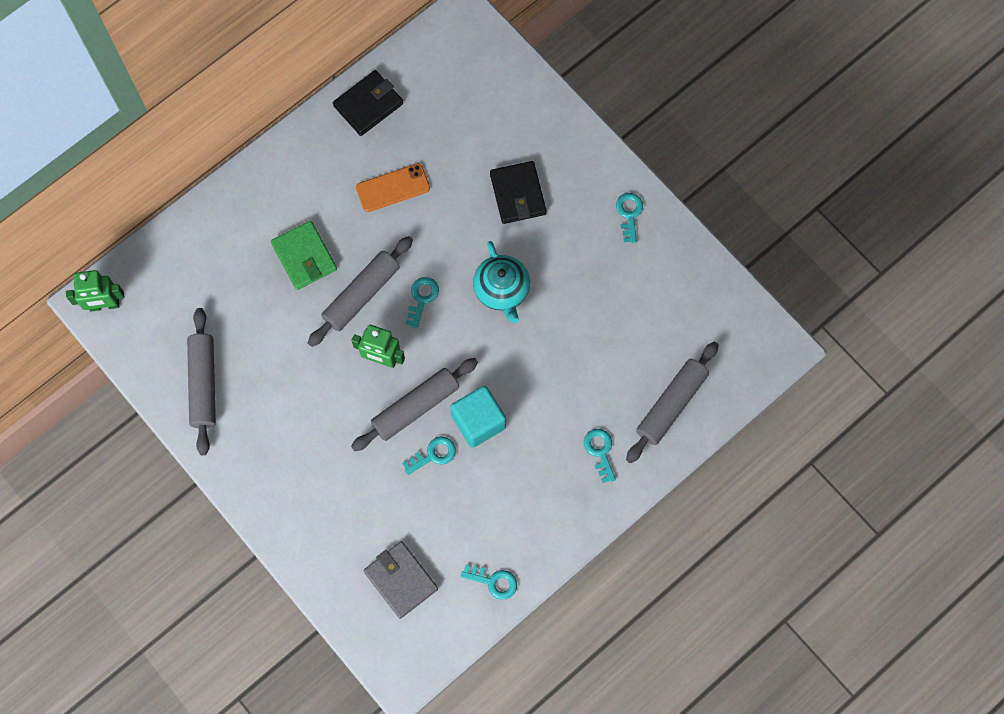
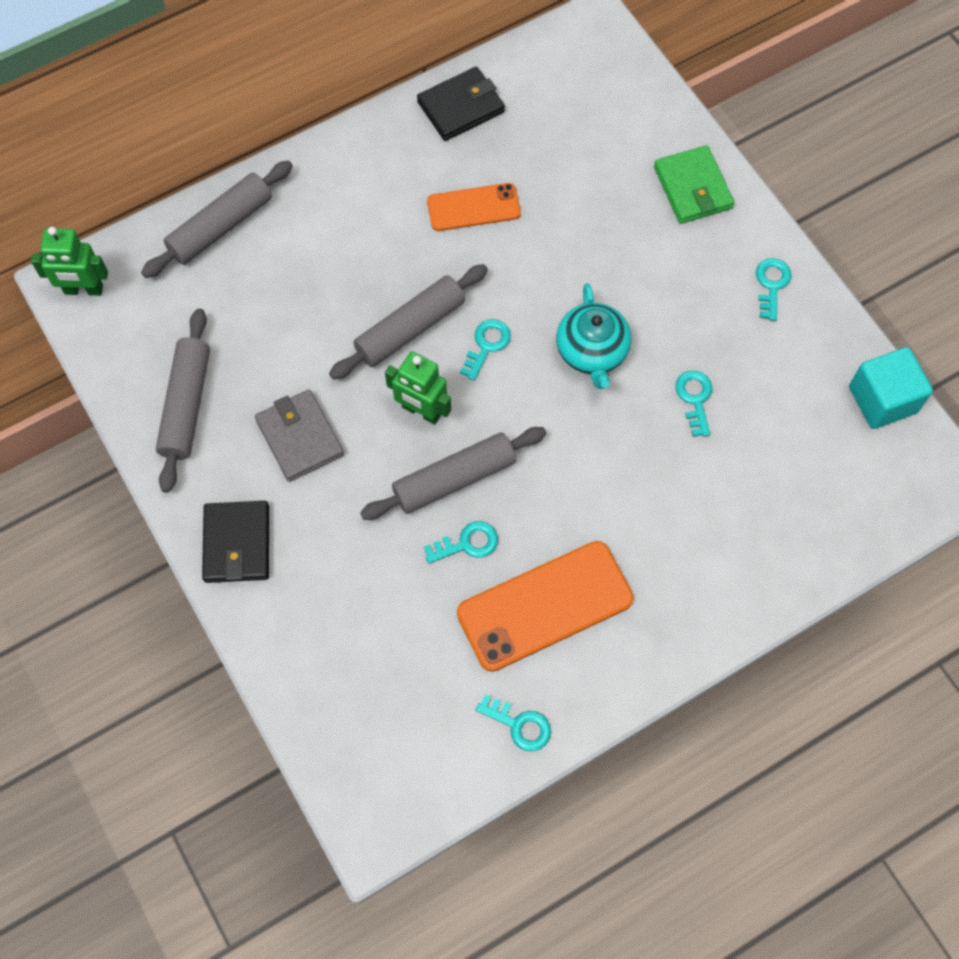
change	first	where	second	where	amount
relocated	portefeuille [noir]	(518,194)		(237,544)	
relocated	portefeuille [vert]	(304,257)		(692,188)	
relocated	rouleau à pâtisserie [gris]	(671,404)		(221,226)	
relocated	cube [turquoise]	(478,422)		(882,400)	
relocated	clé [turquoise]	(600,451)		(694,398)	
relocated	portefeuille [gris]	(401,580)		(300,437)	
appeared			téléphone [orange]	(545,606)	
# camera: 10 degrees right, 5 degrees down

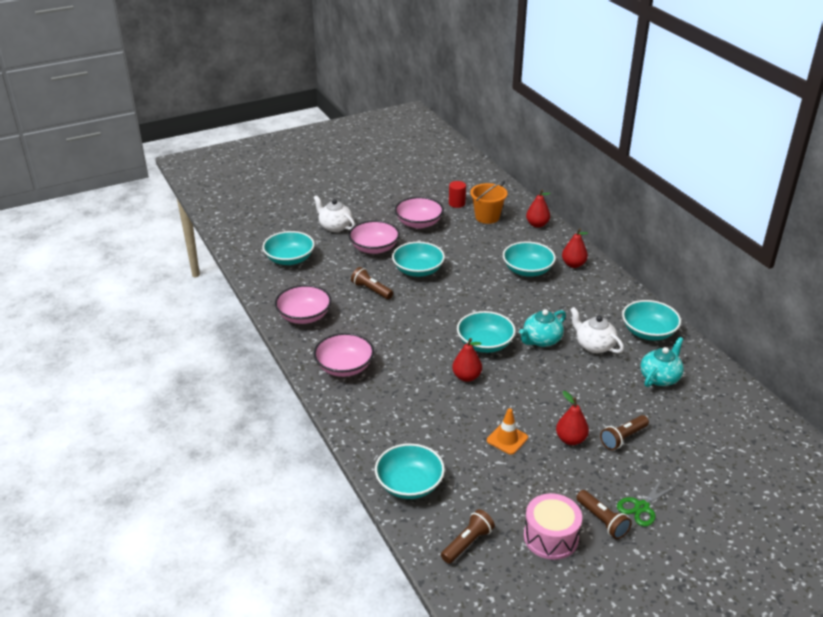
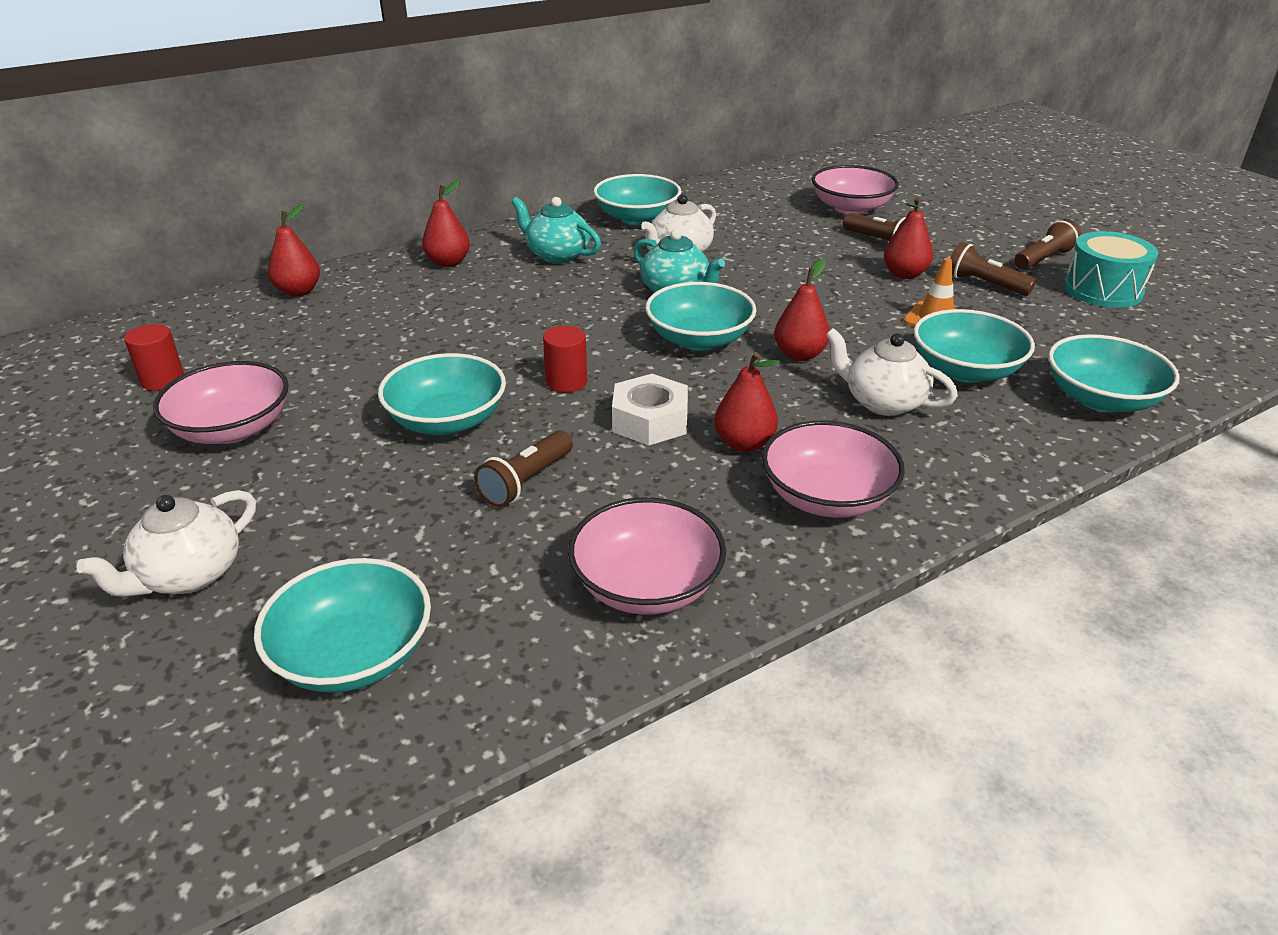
change	first	where	second	where	amount
missing	seau [orange]	(487,217)			
relocated	bol [rose]	(374,248)		(851,208)	
relocated	bol [turquoise]	(527,270)		(965,370)	
relocated	théière [turquoise]	(660,377)		(557,255)	
missing	ciseaux [vert]	(641,507)			
colour	tambour [rose]	(551,537)	tambour [turquoise]	(1102,290)	
relocated	lampe de poche [marron]	(467,543)		(984,284)	
appeared			cylindre [rouge]	(566,382)	
appeared			théière [blanc]	(883,402)	
appeared			poire [rouge]	(744,443)	
appeared			écrou [blanc]	(650,421)	
# camera: 95 degrees left, 0 degrees up

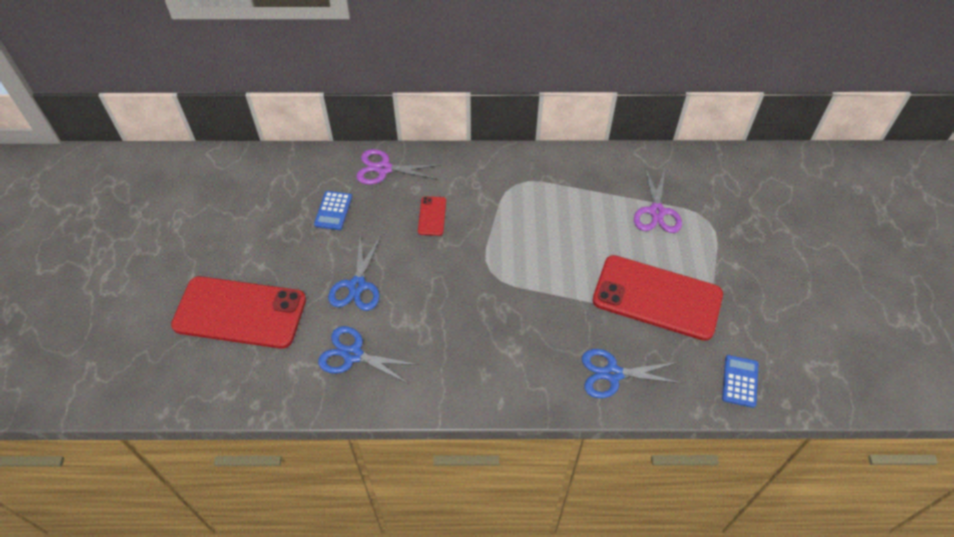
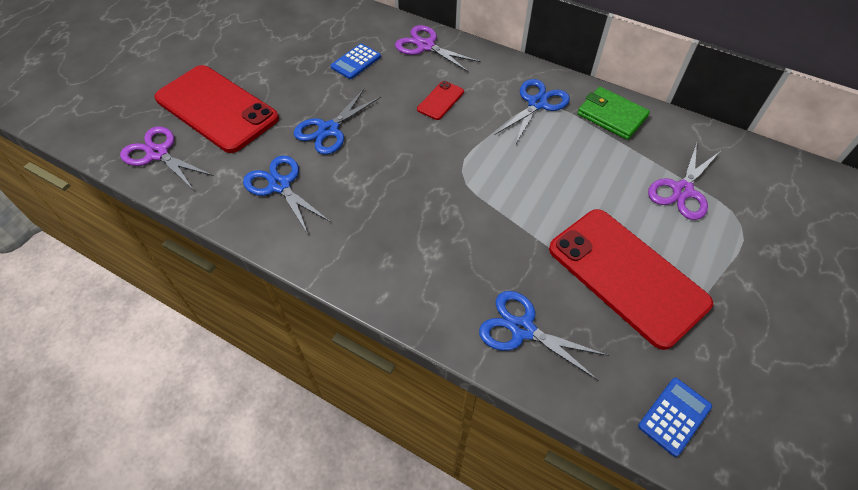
change	first	where	second	where	amount
appeared			ciseaux [bleu]	(537,103)	
appeared			portefeuille [vert]	(611,116)	
appeared			ciseaux [violet]	(158,153)	
# camera: 30 degrees right, 0 degrees up

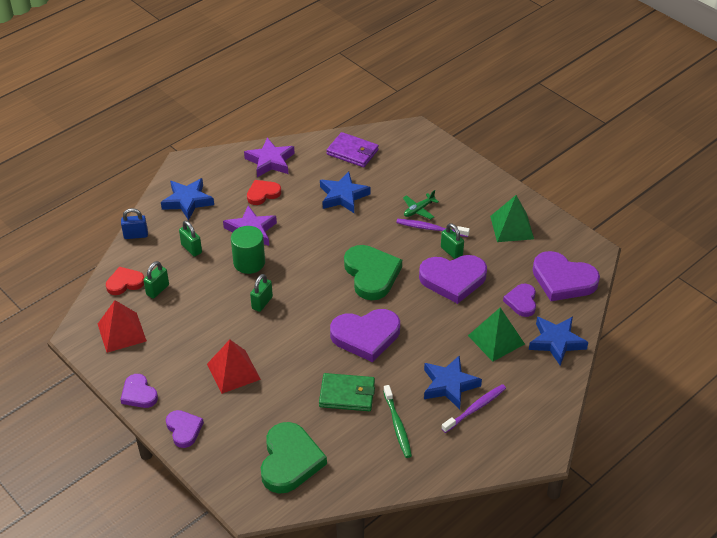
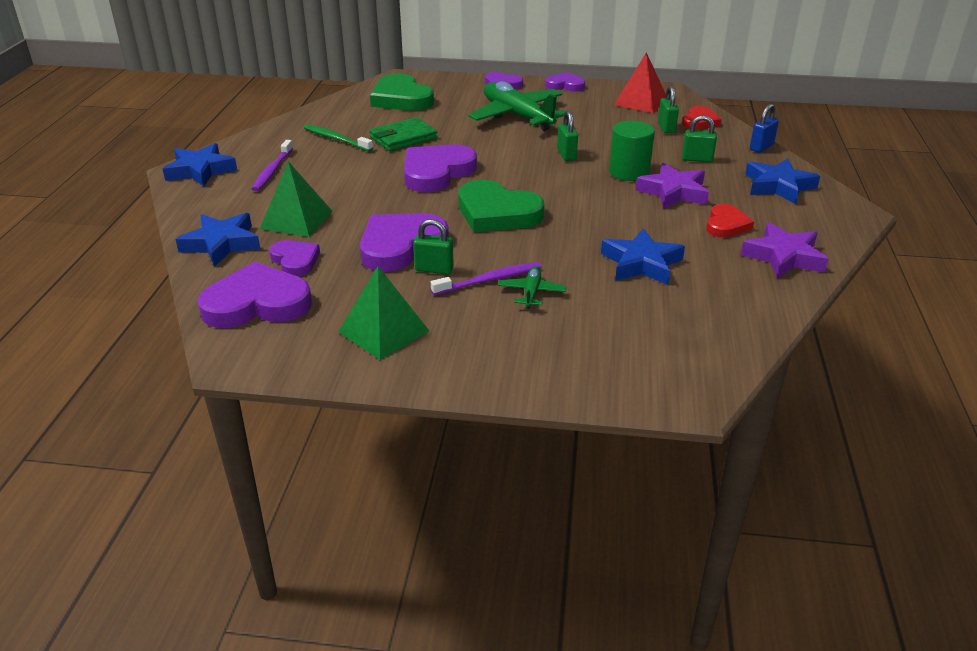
change	first	where	second	where	amount
missing	portefeuille [violet]	(352,152)			
exchanged	pyramide [rouge]	(233,371)	avion [vert]	(517,116)	
relocated	étoile [bleu]	(449,385)		(200,170)	
# camera: 140 degrees right, 10 degrees down

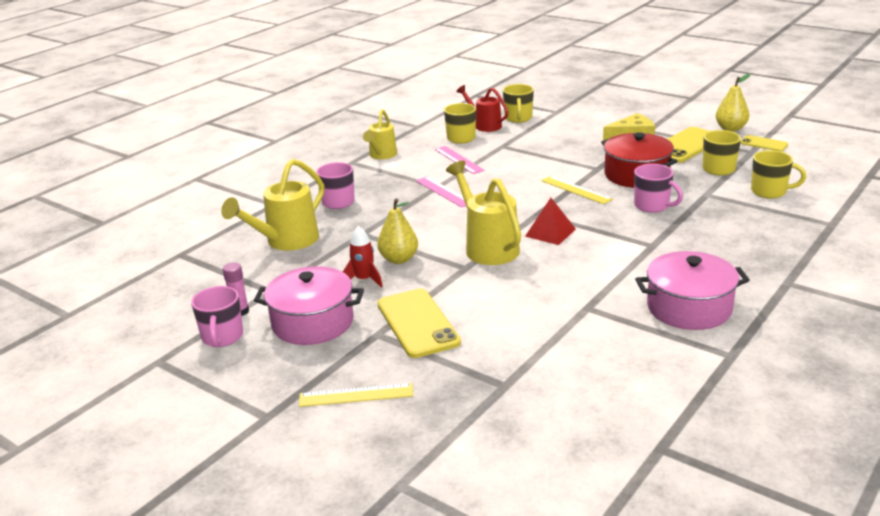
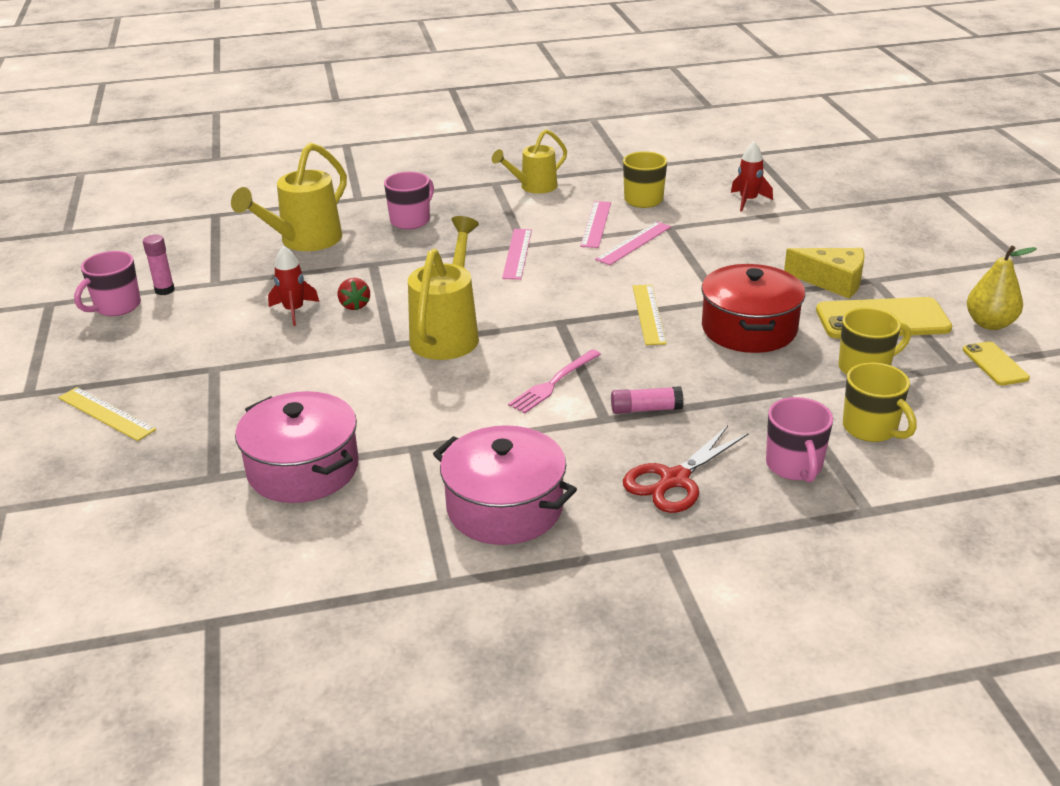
change	first	where	second	where	amount
exchanged	tasse [jaune]	(518,118)	fusée [rouge]	(748,201)	
missing	arrosoir [rouge]	(485,125)			
spun	arrosoir [jaune]	(286,241)		(304,241)	45 degrees counterclockwise
relocated	tasse [rose]	(652,206)		(794,466)	
missing	pyramide [rouge]	(550,232)			
exchanged	poire [jaune]	(399,259)	fraise [rouge]	(354,305)	
relocated	marmite [rose]	(313,322)		(303,469)	
missing	téléphone [jaune]	(417,323)			
appeared			règle [rose]	(634,243)	
appeared			fourchette [rose]	(553,383)	
appeared			bâton de colle [rose]	(646,409)	
appeared			ciseaux [rouge]	(674,480)	
# camera: 40 degrees right, 5 degrees up

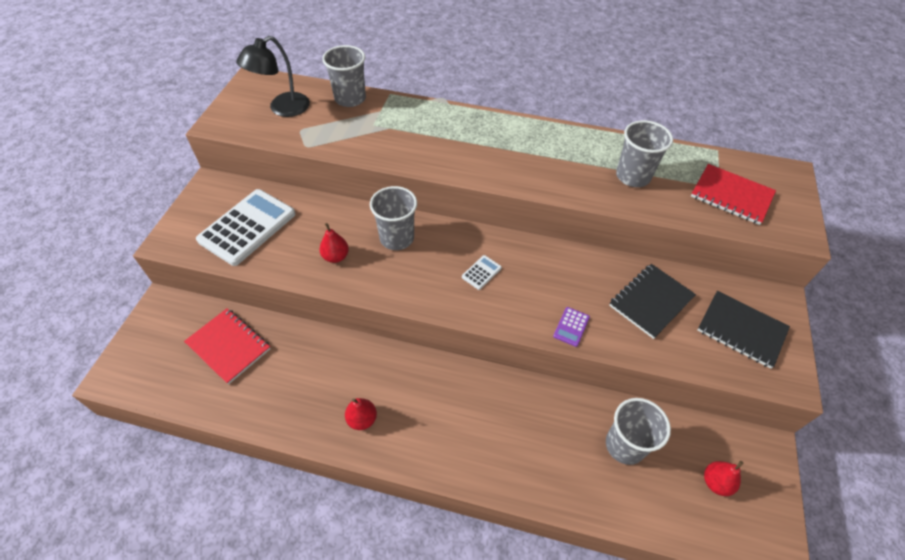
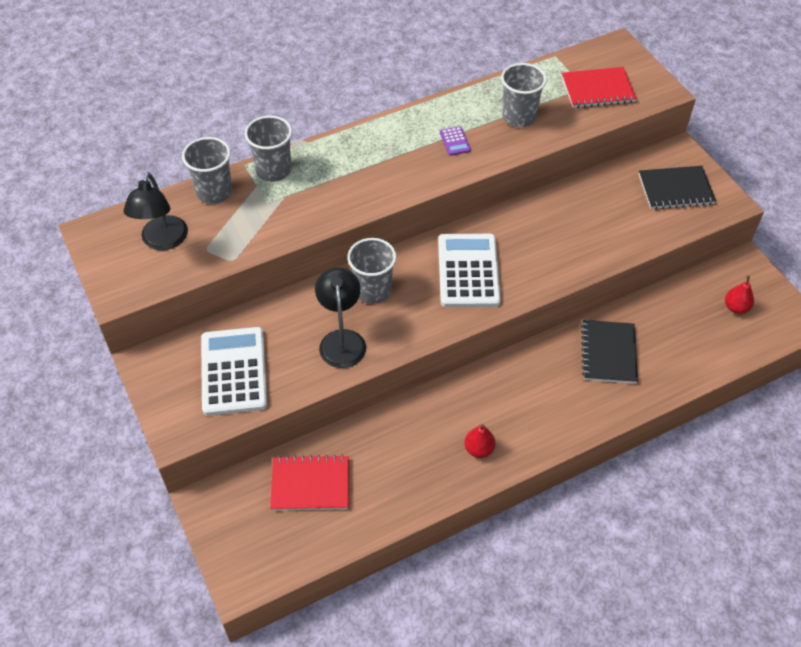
change	first	where	second	where	amount
exchanged	poire [rouge]	(336,257)	lampe [noir]	(342,340)	
size	calculatrice [blanc]	(481,272)		(468,271)	x2.43
relocated	carnet [noir]	(651,301)		(608,353)	
relocated	calculatrice [violet]	(571,327)		(455,141)	
relocated	gobelet [gris]	(625,445)		(273,170)	
# camera: 40 degrees left, 0 degrees up

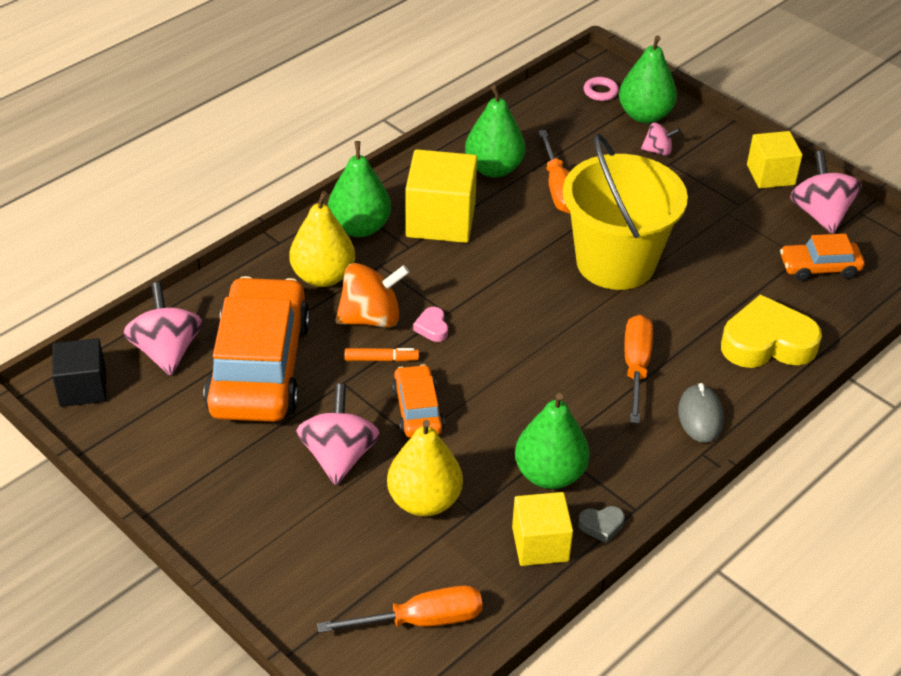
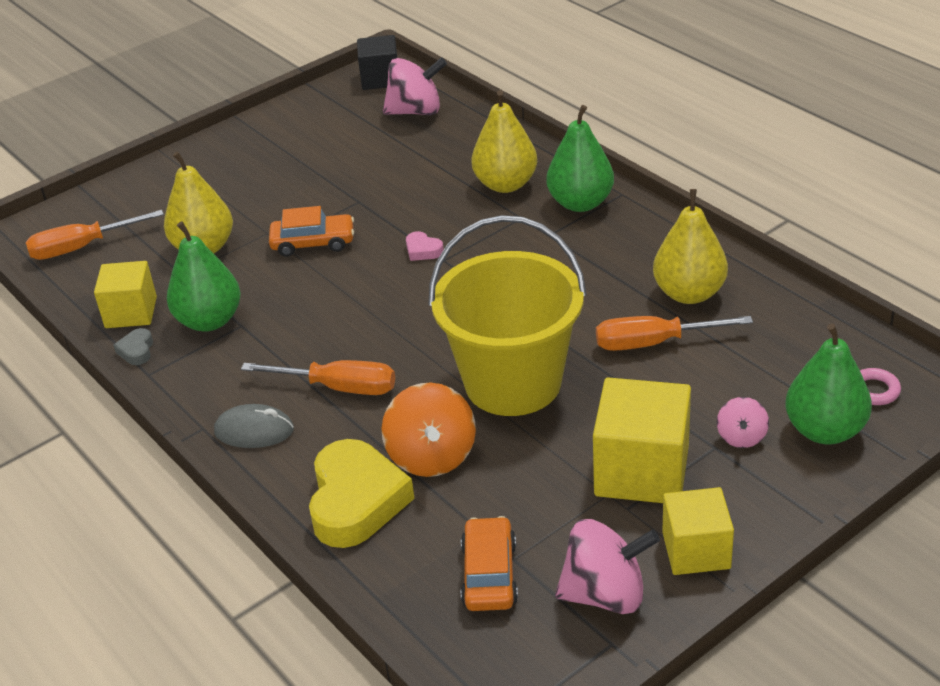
change	first	where	second	where	amount
colour	poire [vert]	(494,169)	poire [jaune]	(689,293)	
relocated	cube [jaune]	(440,220)		(642,471)	
relocated	toupie [orange]	(371,318)		(432,456)	
missing	voiture [orange]	(259,367)			
spun	cœur [rose]	(432,327)		(423,250)	135 degrees counterclockwise
missing	feutre [orange]	(381,359)			
missing	toupie [rose]	(339,456)			
spun	tournevis [orange]	(421,620)		(81,247)	75 degrees clockwise
# camera: 100 degrees right, 5 degrees down

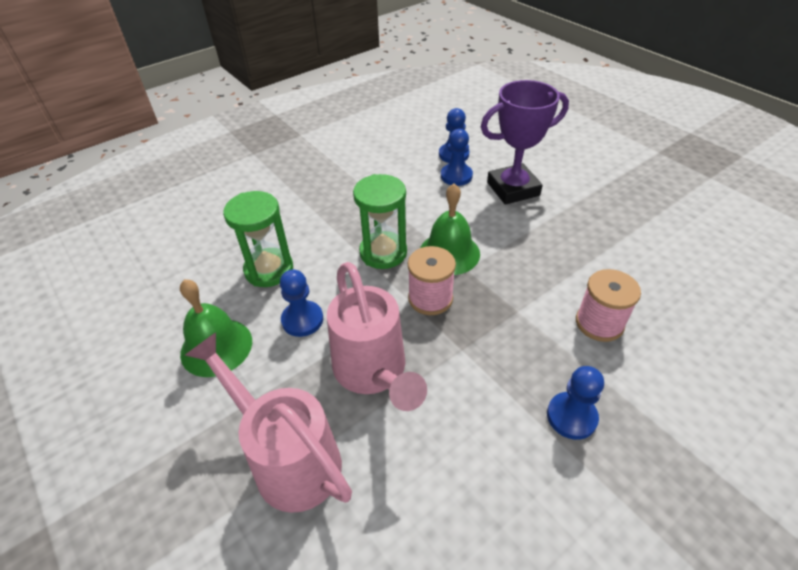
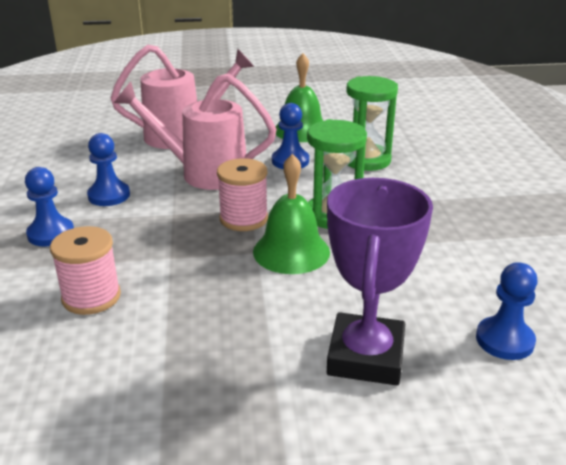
change	first	where	second	where	amount
relocated	pion [bleu]	(456,176)		(109,195)	
# camera: 120 degrees right, 15 degrees down

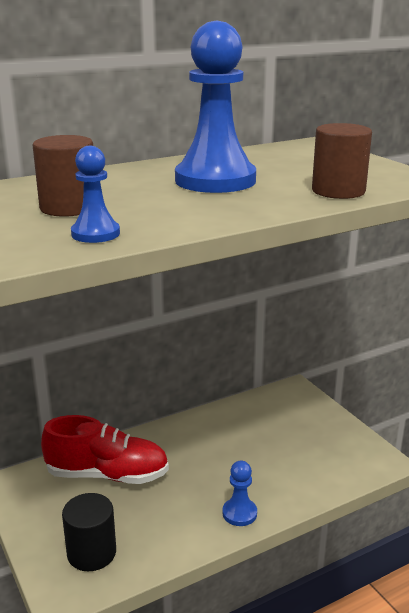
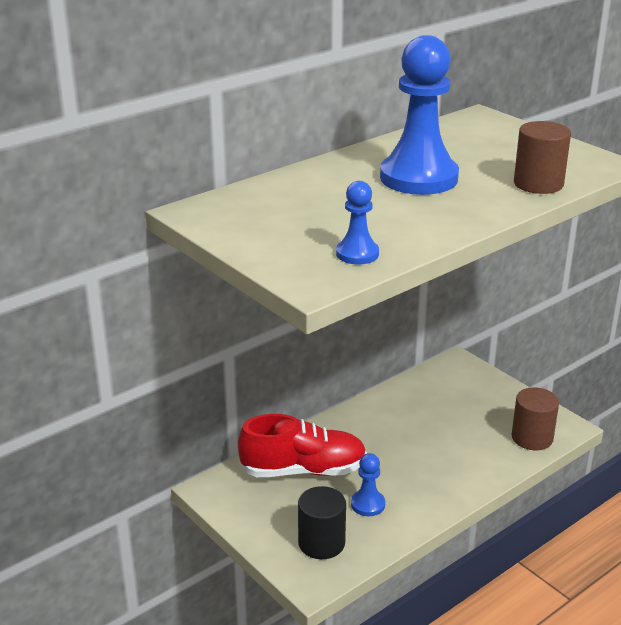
change	first	where	second	where	amount
relocated	cylindre [marron]	(68,208)		(532,438)	
relocated	pion [bleu]	(239,513)		(368,504)	
# camera: 10 degrees left, 5 degrees up

